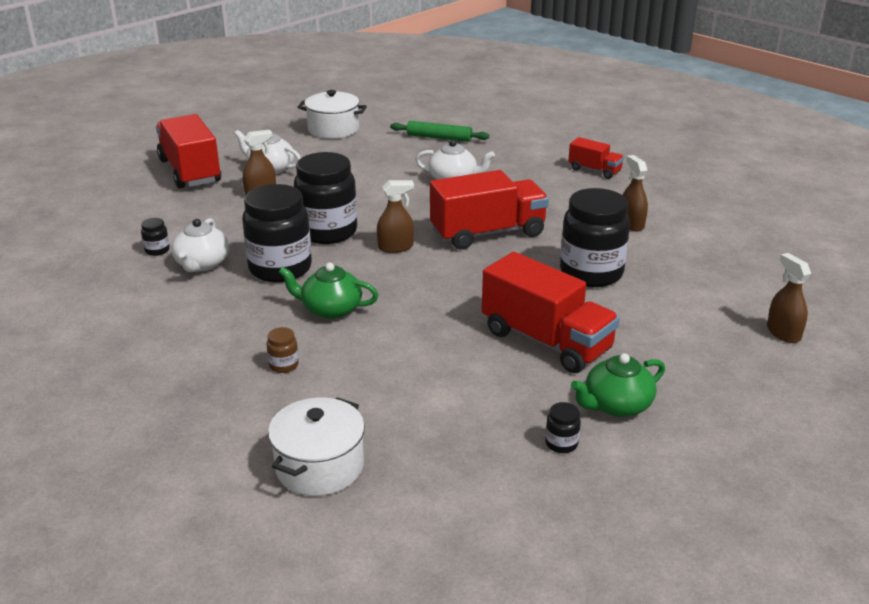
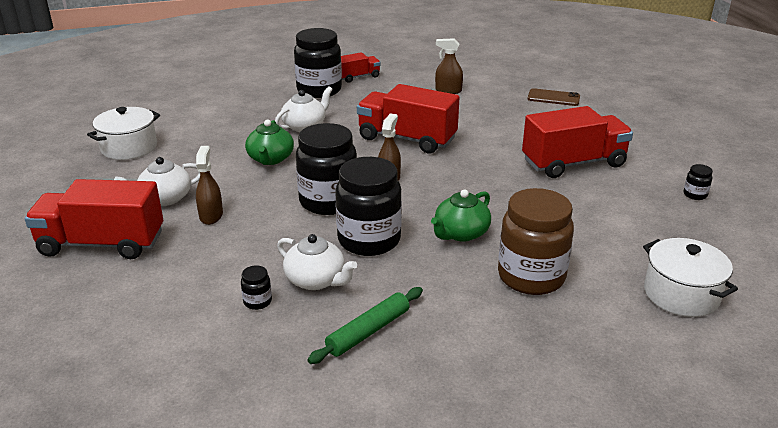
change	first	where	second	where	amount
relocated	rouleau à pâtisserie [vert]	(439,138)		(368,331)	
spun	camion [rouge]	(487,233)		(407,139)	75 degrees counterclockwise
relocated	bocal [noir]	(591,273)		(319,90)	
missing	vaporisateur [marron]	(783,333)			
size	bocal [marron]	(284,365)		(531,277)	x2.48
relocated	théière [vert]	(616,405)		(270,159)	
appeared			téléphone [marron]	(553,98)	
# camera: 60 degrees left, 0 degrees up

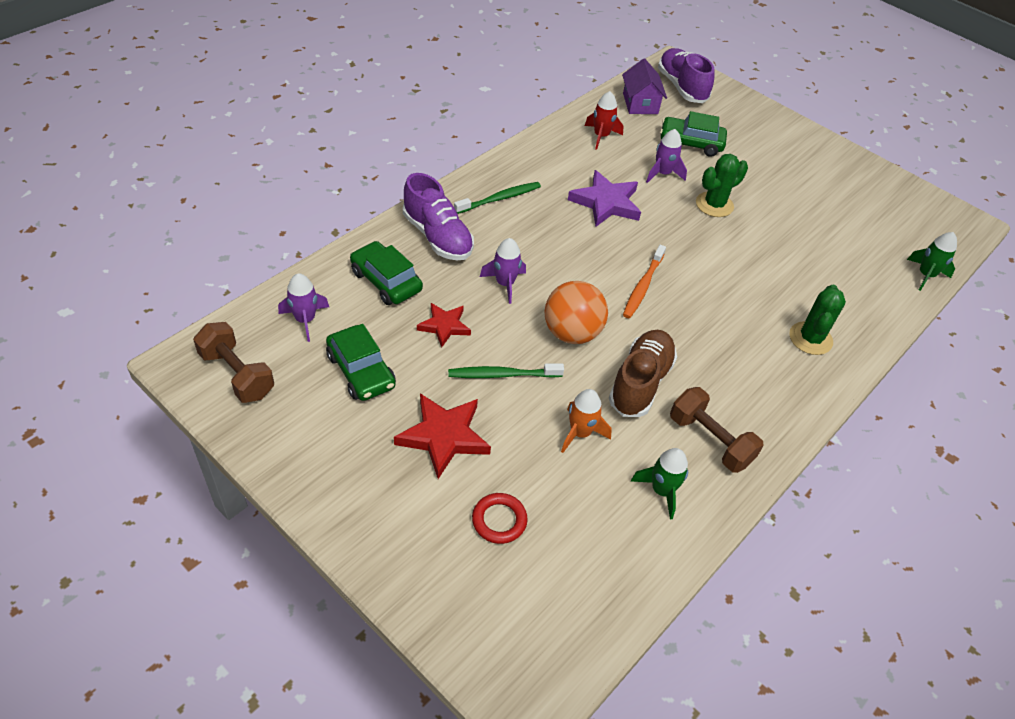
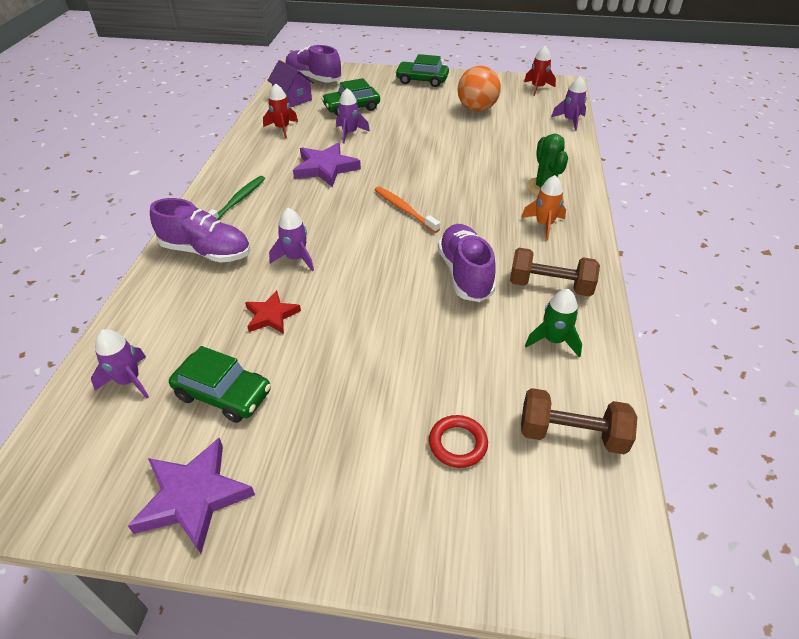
change	first	where	second	where	amount
missing	cactus [vert]	(714,205)			
colour	fusée [vert]	(925,275)	fusée [violet]	(570,121)	
relocated	voiture [vert]	(386,281)		(422,80)	
spun	brosse à dents [orange]	(642,286)		(404,209)	150 degrees clockwise
relocated	balle [orange]	(572,333)		(477,109)	
relocated	haltère [marron]	(237,374)		(571,434)	
colour	chaussure [marron]	(640,383)	chaussure [violet]	(465,274)	
missing	brosse à dents [vert]	(502,375)			
relocated	fusée [orange]	(580,433)		(544,225)	
missing	étoile [rouge]	(444,437)			
appeared			fusée [rouge]	(537,88)	
appeared			étoile [violet]	(193,497)	
# camera: 30 degrees left, 5 degrees down

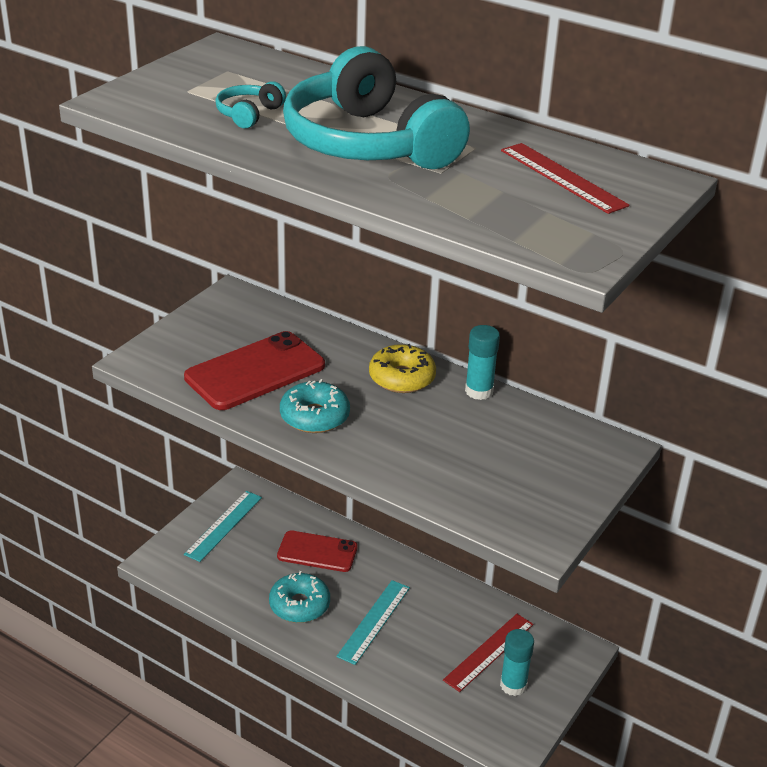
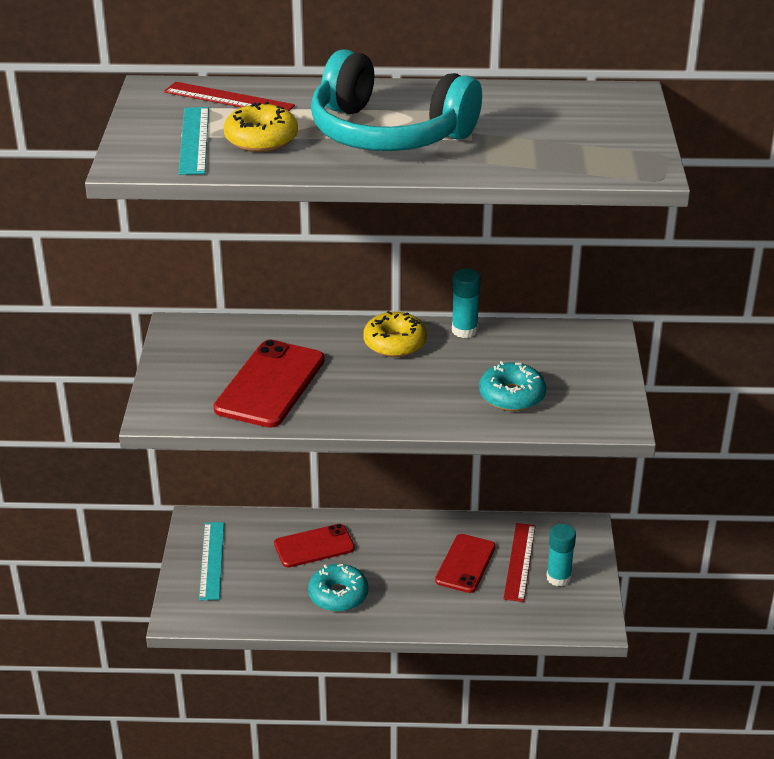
change	first	where	second	where	amount
exchanged	casque audio [turquoise]	(249,114)	beignet [jaune]	(261,139)	
relocated	règle [rouge]	(562,177)		(228,99)	
relocated	beignet [turquoise]	(314,416)		(512,396)	
relocated	règle [turquoise]	(374,621)		(194,140)	
appeared			téléphone [rouge]	(465,564)	
# camera: 30 degrees left, 0 degrees up

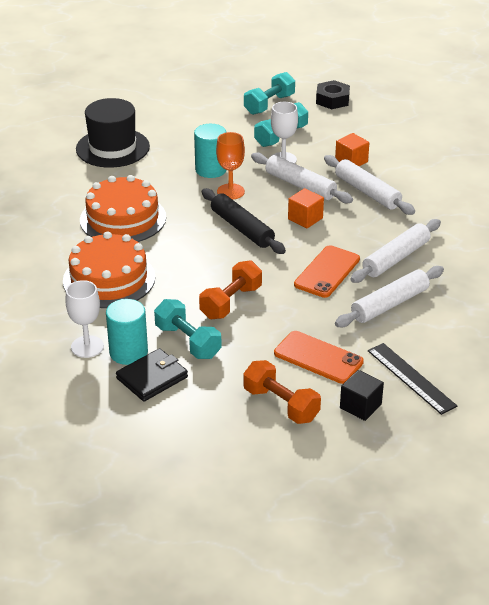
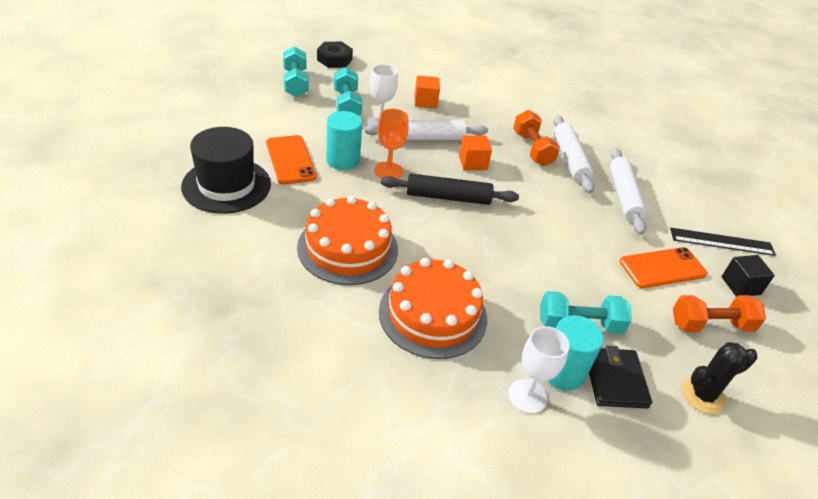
change	first	where	second	where	amount
missing	rouleau à pâtisserie [blanc]	(367,192)			
relocated	téléphone [orange]	(327,272)		(291,160)	
relocated	haltère [orange]	(231,302)		(532,149)	
appeared			cactus [noir]	(702,395)	
# camera: 55 degrees left, 5 degrees up

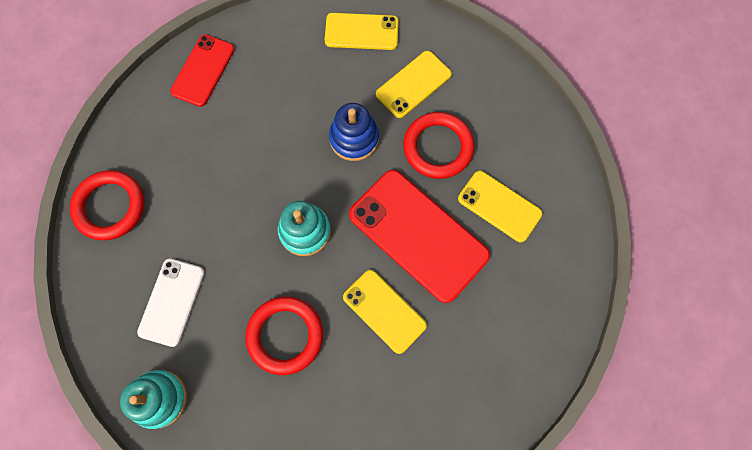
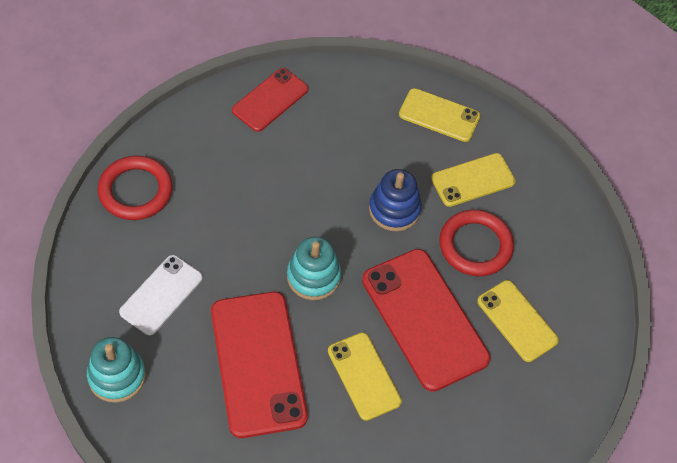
change	first	where	second	where	amount
exchanged	anneau [rouge]	(285,335)	téléphone [rouge]	(258,363)	
# camera: 15 degrees right, 15 degrees down

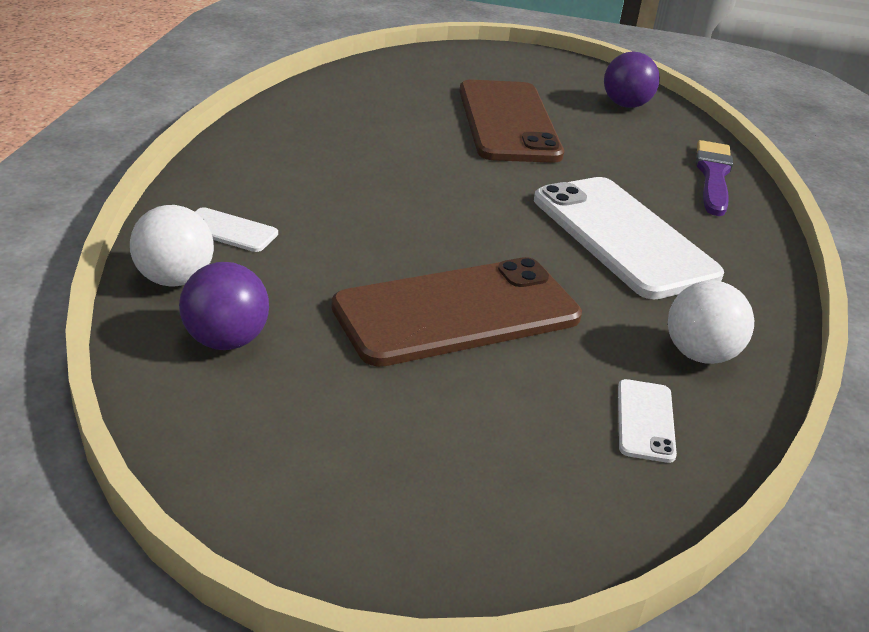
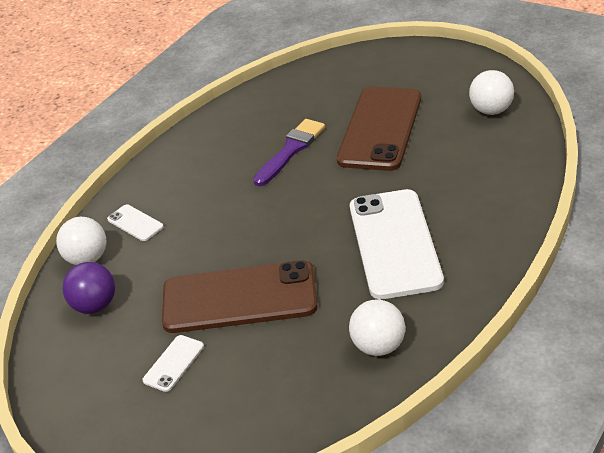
change	first	where	second	where	amount
colour	balle [violet]	(626,105)	balle [blanc]	(491,110)	
relocated	pinceau [violet]	(713,176)		(291,150)	
relocated	téléphone [blanc]	(645,420)		(173,363)	
# camera: 30 degrees right, 5 degrees up

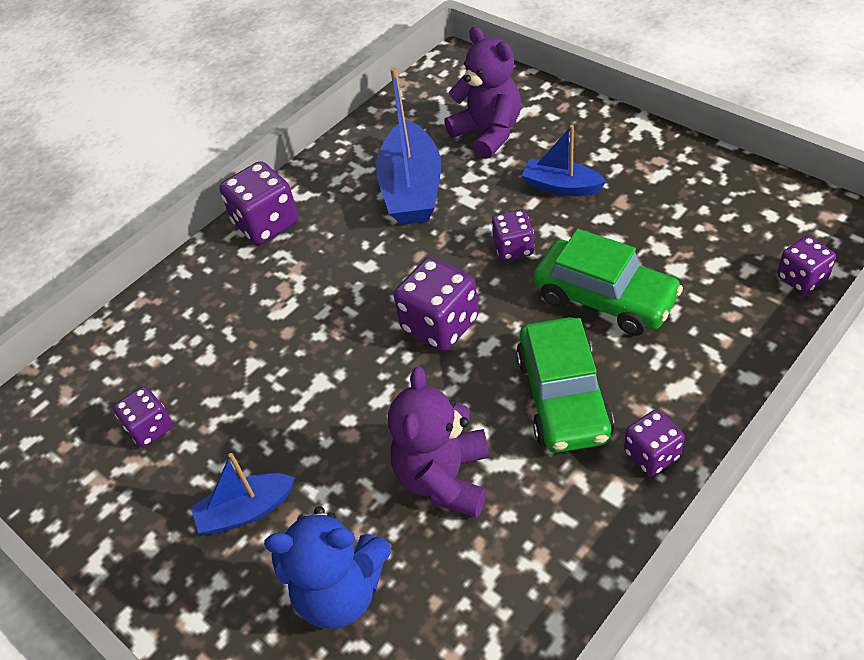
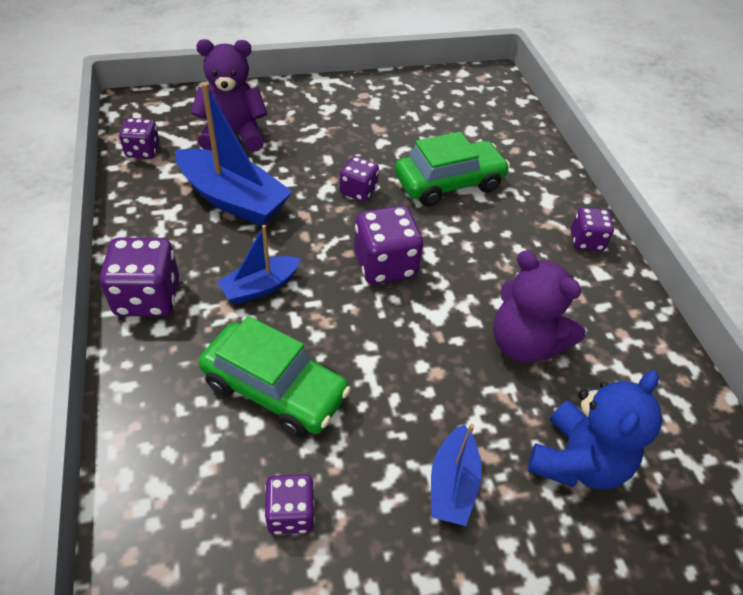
change	first	where	second	where	amount
relocated	bateau [bleu]	(561,186)		(260,287)	
relocated	dé [violet]	(802,278)		(143,151)	
relocated	voiture [vert]	(563,397)		(275,389)	
# camera: 65 degrees left, 0 degrees up

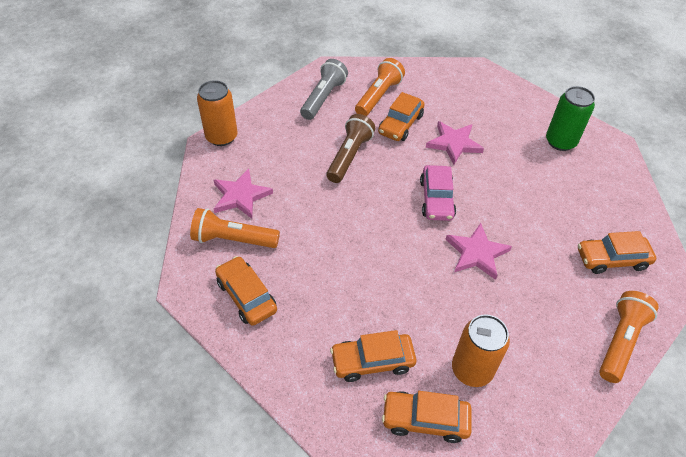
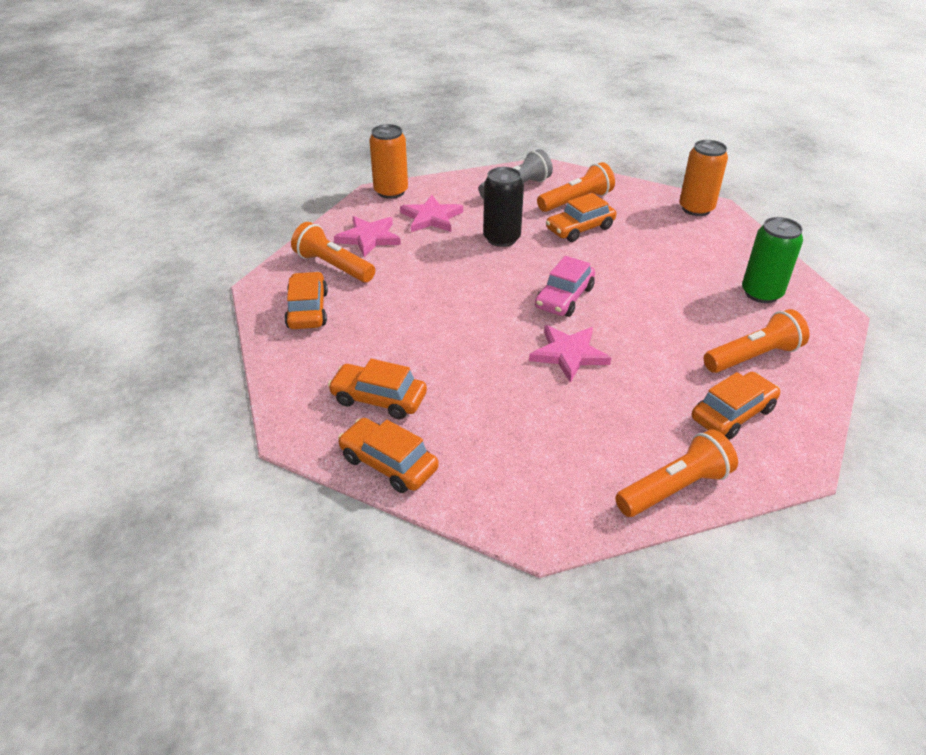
change	first	where	second	where	amount
exchanged	lampe de poche [marron]	(349,156)	canette [noir]	(501,238)	
relocated	étoile [rose]	(454,143)		(431,217)	
spun	voiture [orange]	(612,259)		(732,414)	120 degrees clockwise
relocated	canette [orange]	(472,369)		(696,209)	
appeared			lampe de poche [orange]	(753,357)	
# camera: 30 degrees right, 10 degrees down

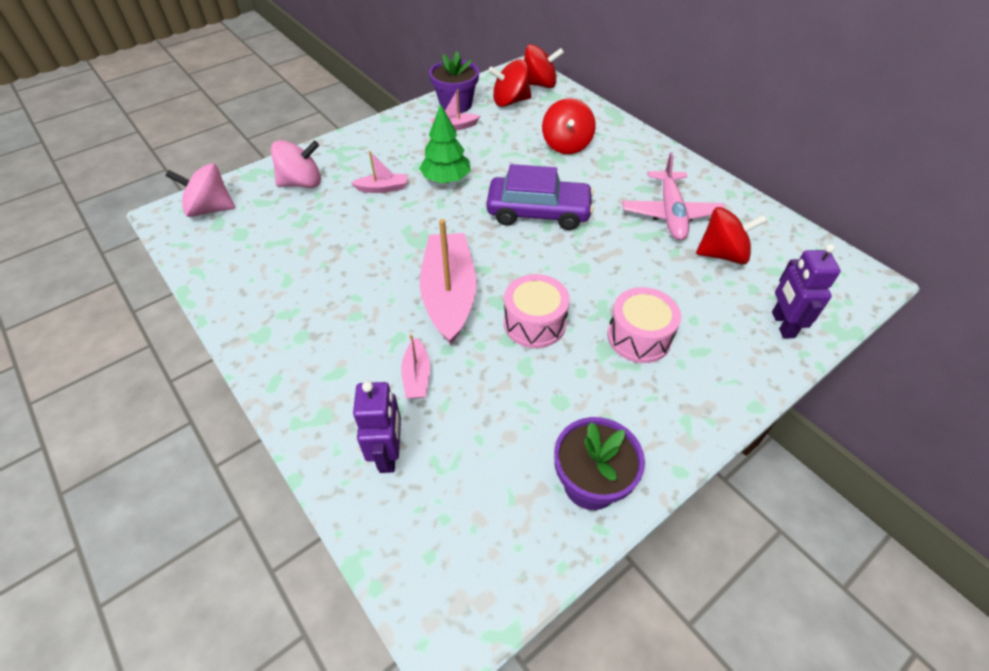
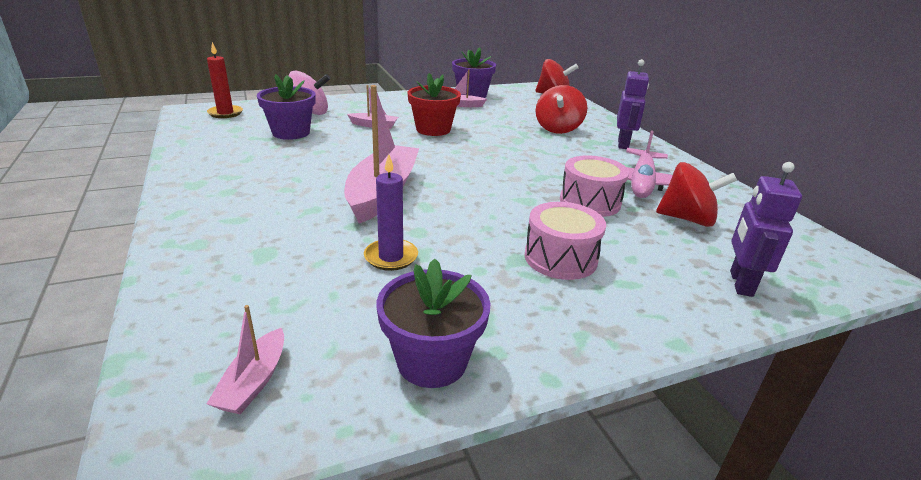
change	first	where	second	where	amount
missing	toupie [rouge]	(510,101)			
exchanged	arbre [vert]	(446,179)	pot de fleurs [rouge]	(433,129)	
exchanged	toupie [rose]	(210,209)	bougie [rouge]	(225,113)	
missing	voiture [violet]	(538,212)			
relocated	tambour [rose]	(534,323)		(590,202)	
relocated	bateau [rose]	(417,376)		(254,382)	
relocated	robot [violet]	(388,454)		(623,144)	
appeared			pot de fleurs [violet]	(291,133)	
appeared			bougie [violet]	(391,257)	
# camera: 15 degrees right, 20 degrees down

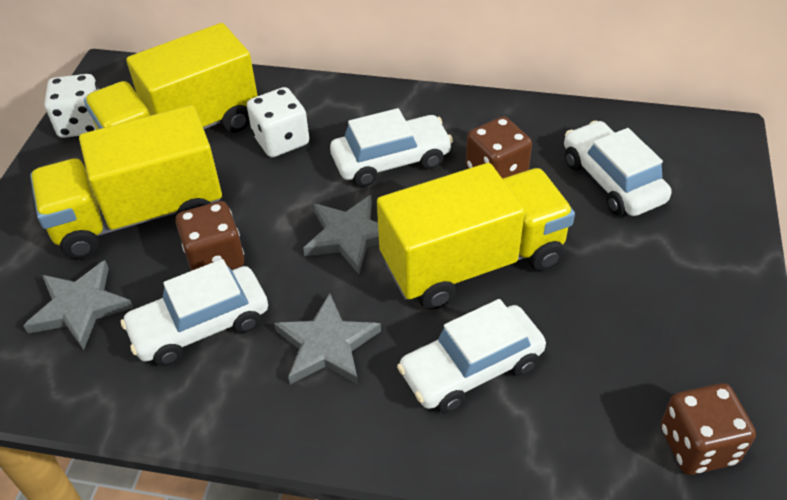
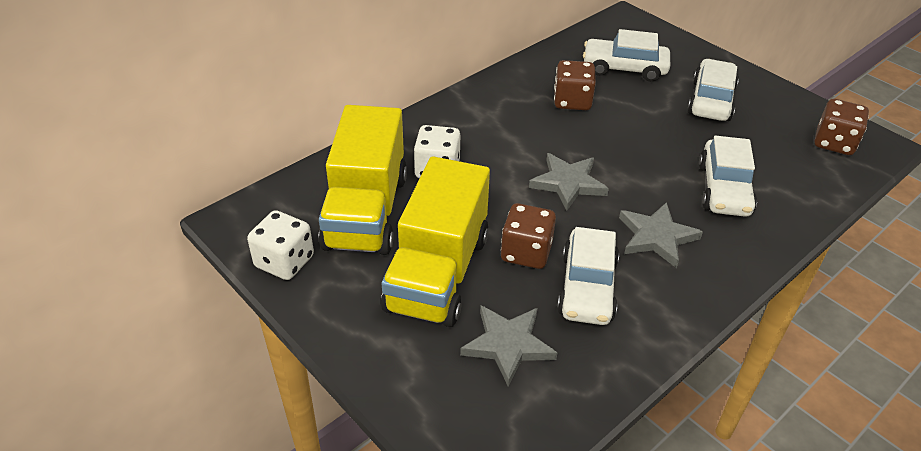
change	first	where	second	where	amount
relocated	voiture [blanc]	(391,160)		(711,100)	
missing	camion [jaune]	(473,262)			
# camera: 55 degrees left, 5 degrees down

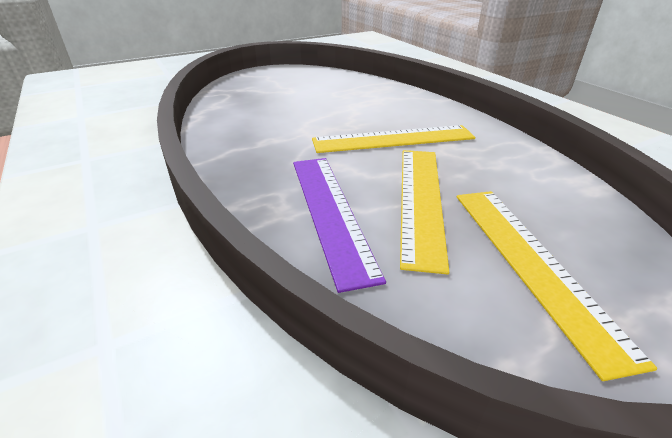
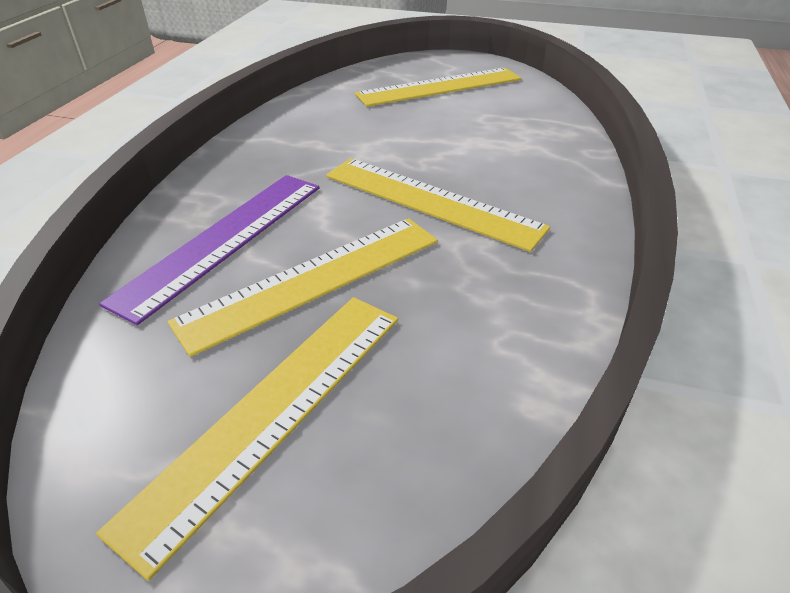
change	first	where	second	where	amount
appeared			règle [jaune]	(440,87)	
# camera: 45 degrees right, 5 degrees up

